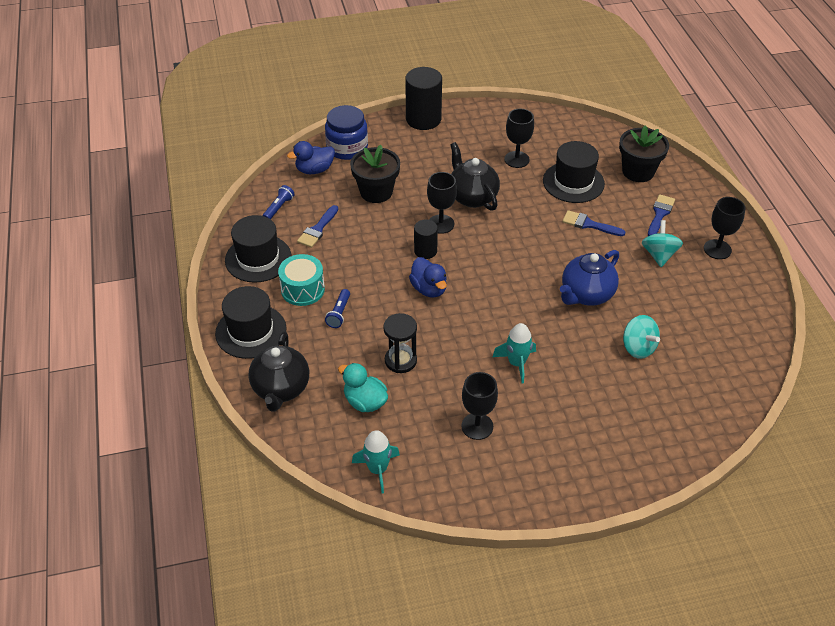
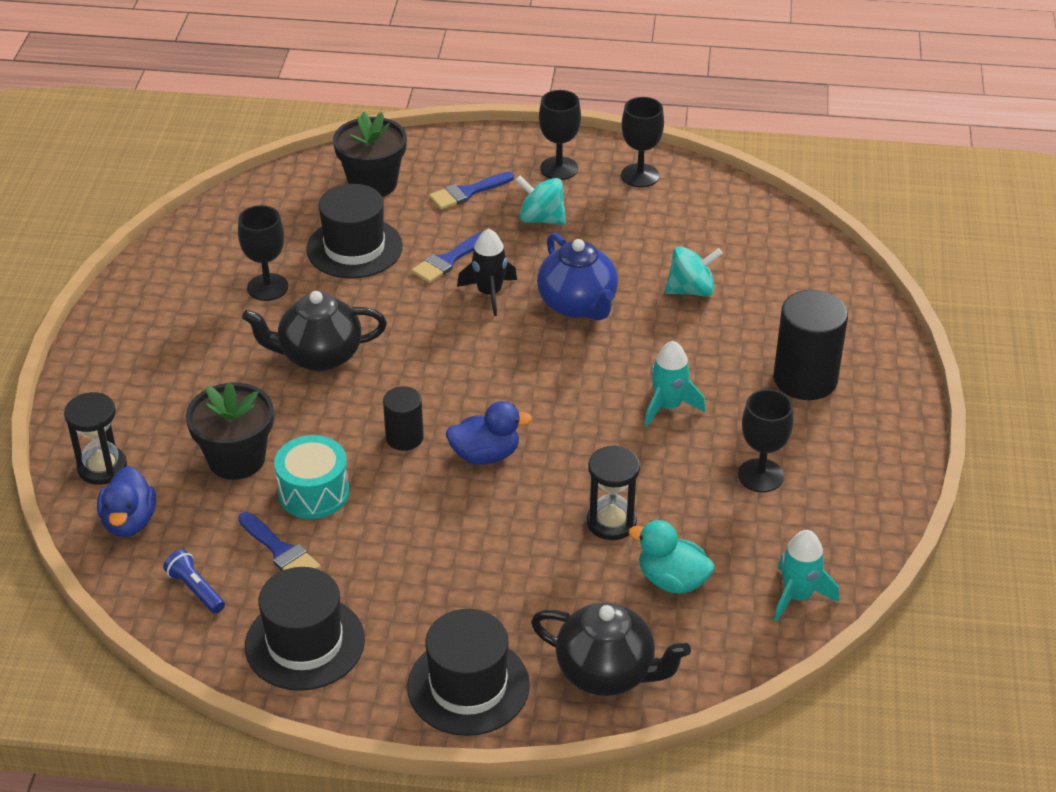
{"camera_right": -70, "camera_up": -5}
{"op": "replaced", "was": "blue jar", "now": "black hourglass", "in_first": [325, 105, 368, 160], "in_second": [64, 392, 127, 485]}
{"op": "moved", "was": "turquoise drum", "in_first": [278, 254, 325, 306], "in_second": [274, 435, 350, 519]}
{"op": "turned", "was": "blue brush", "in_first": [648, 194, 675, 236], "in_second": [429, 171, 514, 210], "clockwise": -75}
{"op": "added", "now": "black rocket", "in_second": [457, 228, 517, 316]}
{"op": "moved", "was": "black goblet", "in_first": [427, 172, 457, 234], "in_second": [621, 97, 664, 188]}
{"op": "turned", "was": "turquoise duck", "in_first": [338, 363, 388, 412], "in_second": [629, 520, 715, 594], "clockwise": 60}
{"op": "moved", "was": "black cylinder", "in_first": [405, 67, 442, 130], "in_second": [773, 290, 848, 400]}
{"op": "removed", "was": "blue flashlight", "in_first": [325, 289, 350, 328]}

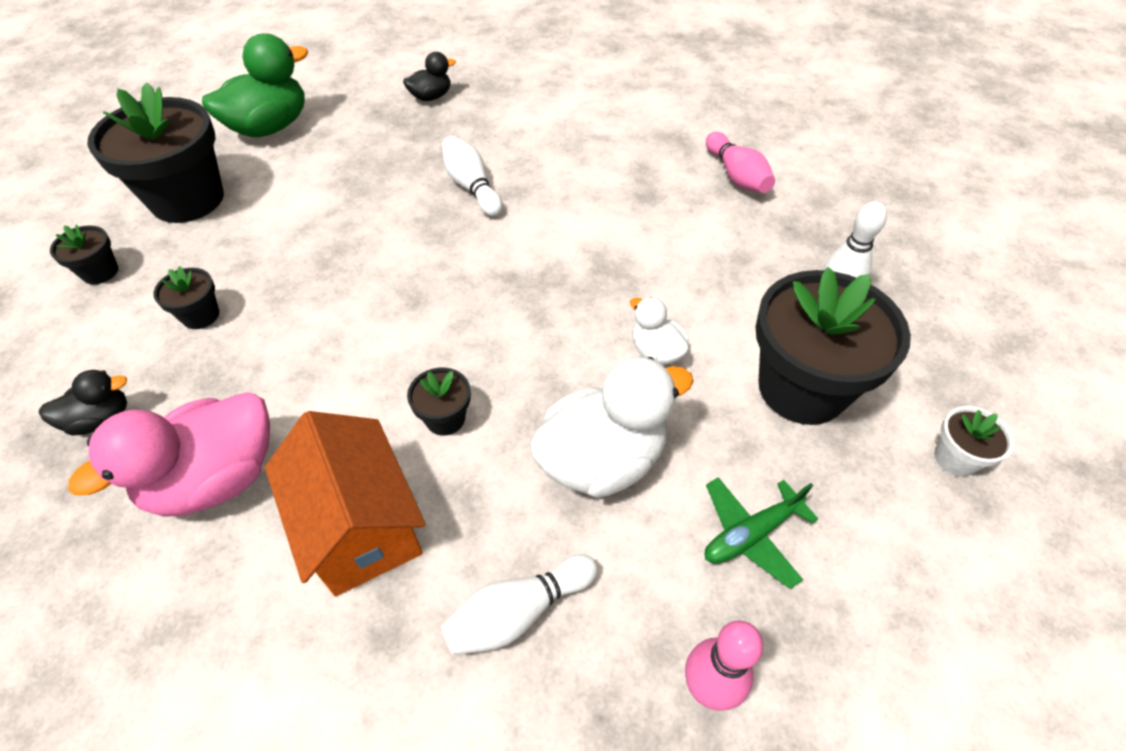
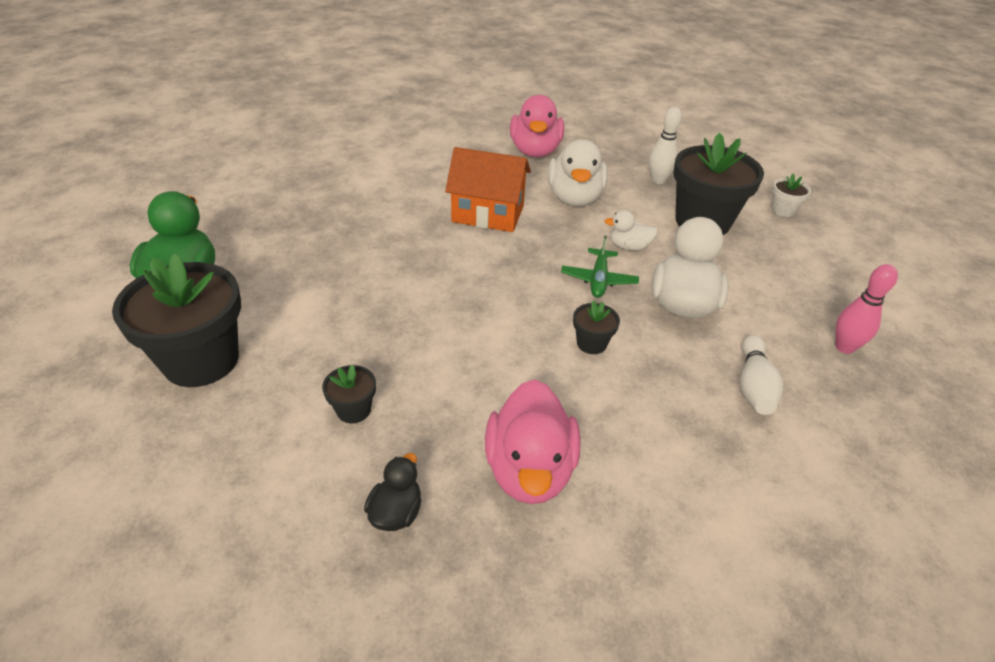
{"camera_right": -50, "camera_up": -10}
{"op": "moved", "was": "orange house", "in_first": [265, 411, 426, 596], "in_second": [445, 147, 531, 232]}
{"op": "replaced", "was": "pink bowling pin", "now": "pink duck", "in_first": [706, 132, 775, 193], "in_second": [510, 95, 564, 157]}
{"op": "added", "now": "white duck", "in_second": [547, 139, 608, 206]}
{"op": "moved", "was": "green plane", "in_first": [705, 477, 818, 589], "in_second": [561, 236, 639, 298]}
{"op": "removed", "was": "black flower pot", "in_first": [50, 225, 118, 284]}
{"op": "removed", "was": "black duck", "in_first": [403, 52, 456, 101]}
{"op": "removed", "was": "white bowling pin", "in_first": [442, 136, 503, 217]}

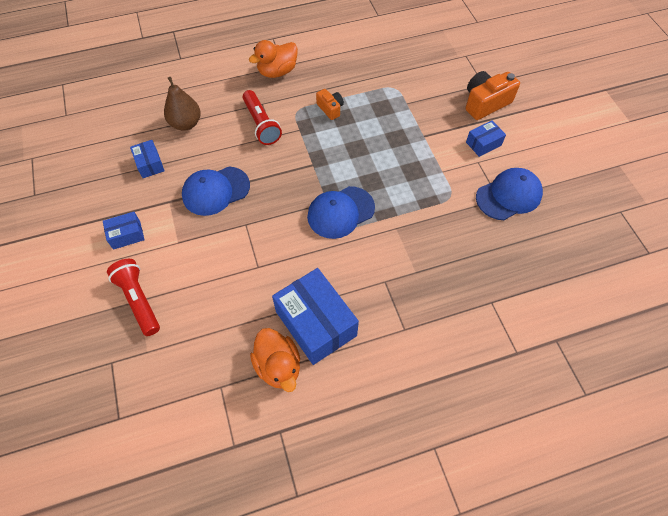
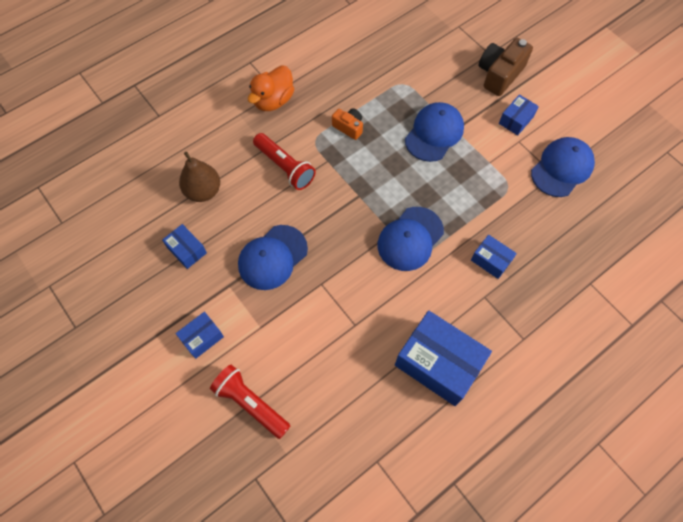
{"camera_right": -20, "camera_up": 5}
{"op": "added", "now": "blue cap", "in_second": [405, 102, 464, 162]}
{"op": "added", "now": "blue box", "in_second": [471, 234, 517, 279]}
{"op": "recoloured", "was": "orange camera", "now": "brown camera", "in_first": [466, 71, 520, 120], "in_second": [479, 38, 533, 96]}
{"op": "removed", "was": "orange duck", "in_first": [250, 328, 300, 392]}

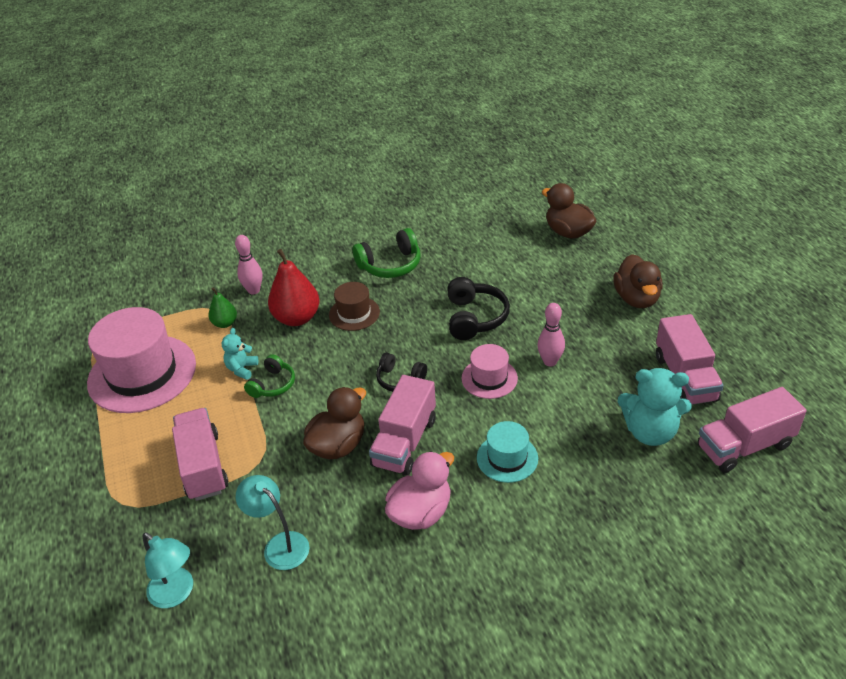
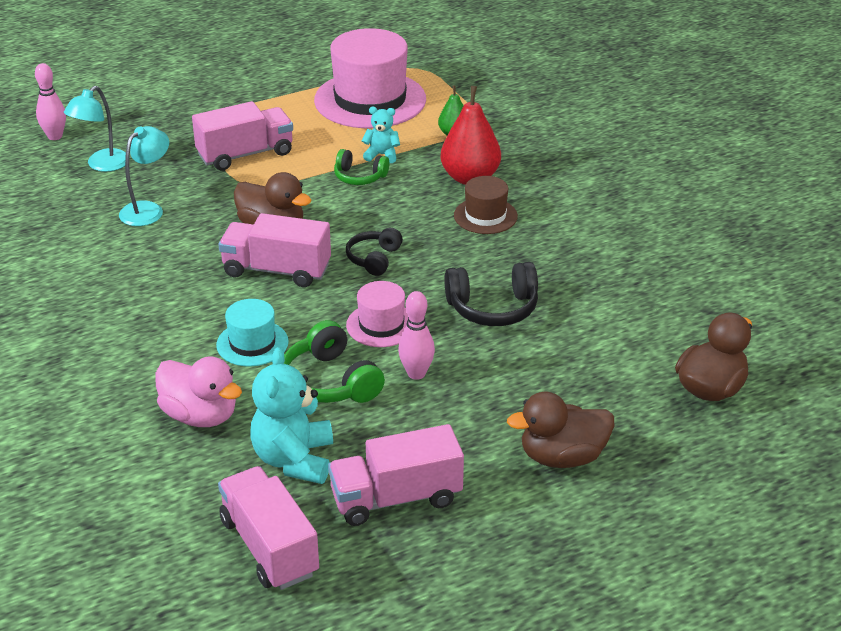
{"camera_right": 80, "camera_up": -5}
{"op": "moved", "was": "pink bowling pin", "in_first": [235, 235, 262, 295], "in_second": [35, 63, 66, 140]}
{"op": "moved", "was": "pink duck", "in_first": [385, 451, 454, 530], "in_second": [156, 356, 242, 427]}
{"op": "moved", "was": "green headphones", "in_first": [353, 228, 421, 278], "in_second": [283, 320, 385, 403]}

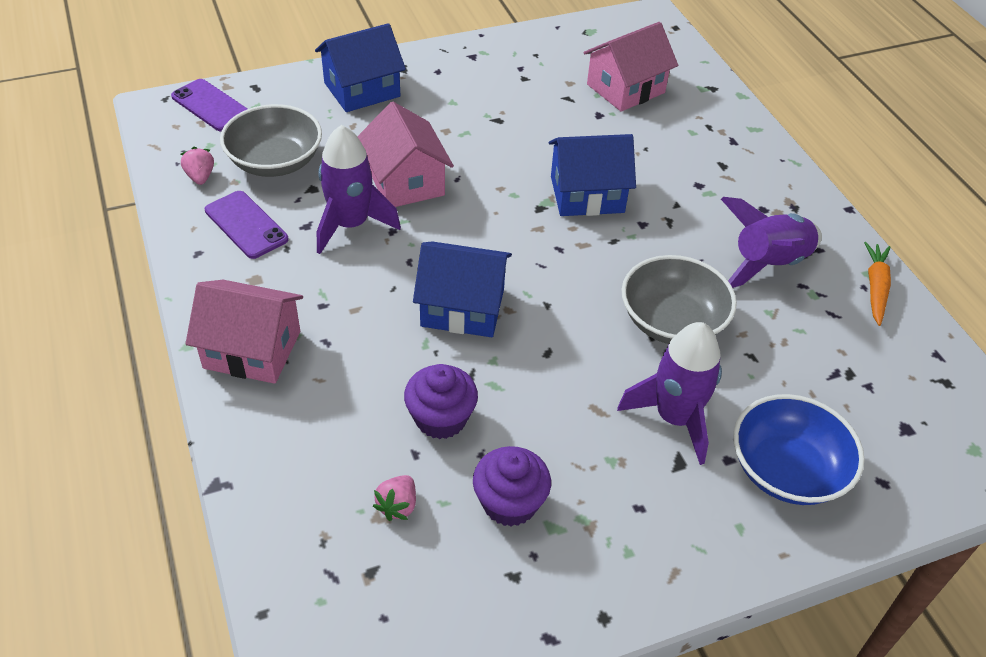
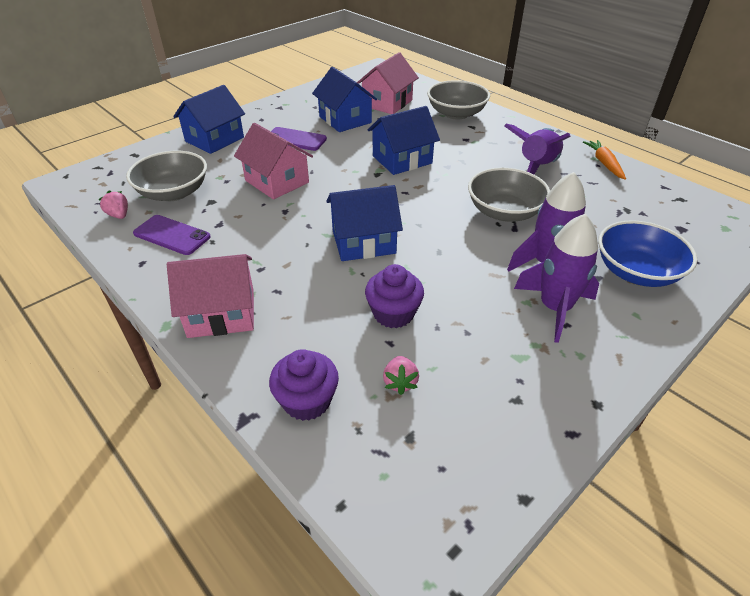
{"camera_right": -20, "camera_up": -5}
{"op": "moved", "was": "purple cupcake", "in_first": [473, 446, 551, 527], "in_second": [269, 349, 339, 421]}
{"op": "moved", "was": "purple phone", "in_first": [171, 79, 247, 131], "in_second": [271, 127, 327, 151]}
{"op": "added", "now": "blue house", "in_second": [312, 67, 377, 132]}
{"op": "added", "now": "grey bowl", "in_second": [427, 80, 490, 120]}
{"op": "moved", "was": "purple rocket", "in_first": [317, 125, 401, 254], "in_second": [514, 213, 599, 343]}

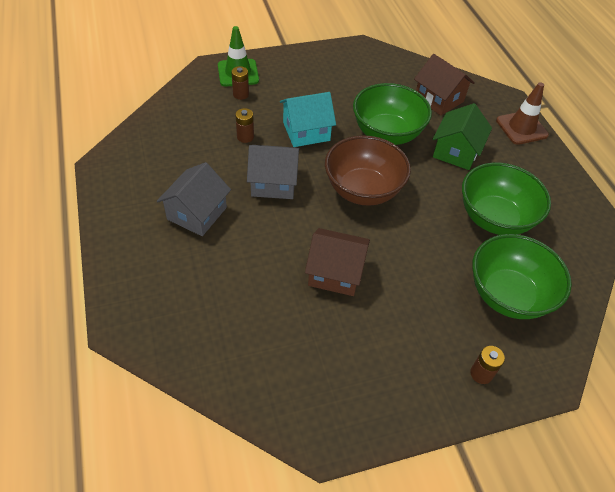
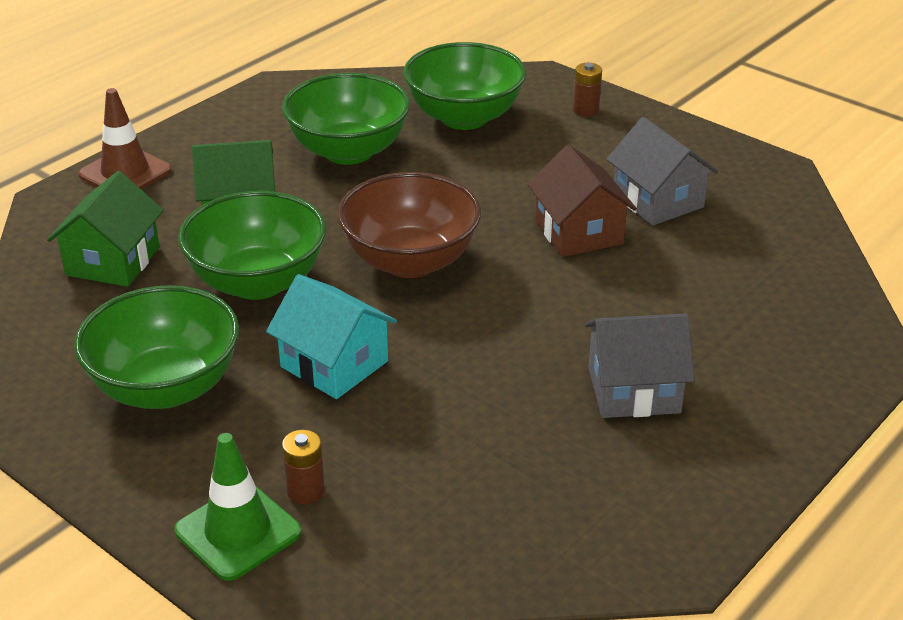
{"camera_right": -120, "camera_up": -15}
{"op": "recoloured", "was": "brown house", "now": "green house", "in_first": [414, 54, 475, 116], "in_second": [47, 171, 164, 287]}
{"op": "added", "now": "green bowl", "in_second": [74, 285, 239, 409]}
{"op": "moved", "was": "grey house", "in_first": [247, 145, 300, 199], "in_second": [607, 117, 718, 226]}
{"op": "removed", "was": "brown battery", "in_first": [236, 108, 254, 143]}

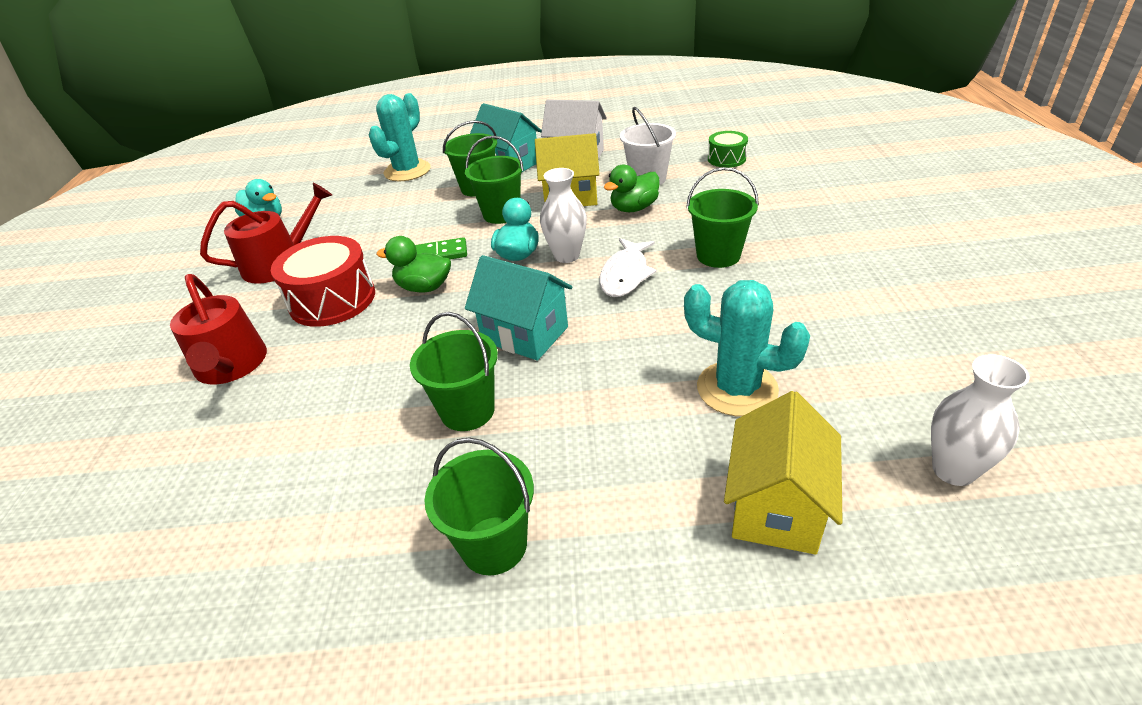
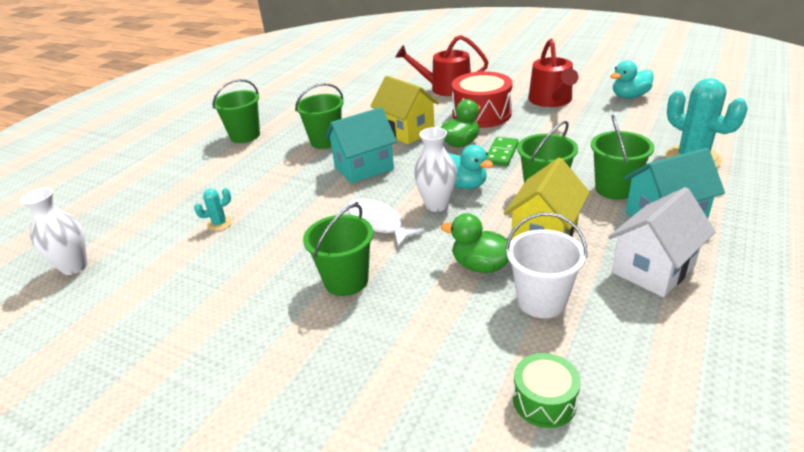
{"camera_right": 120, "camera_up": -5}
{"op": "resized", "was": "turquoise cactus", "in_first": [684, 280, 810, 416], "in_second": [194, 188, 232, 231], "ratio": 0.46}
{"op": "moved", "was": "yellow house", "in_first": [724, 391, 843, 554], "in_second": [370, 76, 439, 145]}
{"op": "turned", "was": "green duck", "in_first": [604, 165, 660, 212], "in_second": [441, 213, 509, 273], "clockwise": -60}

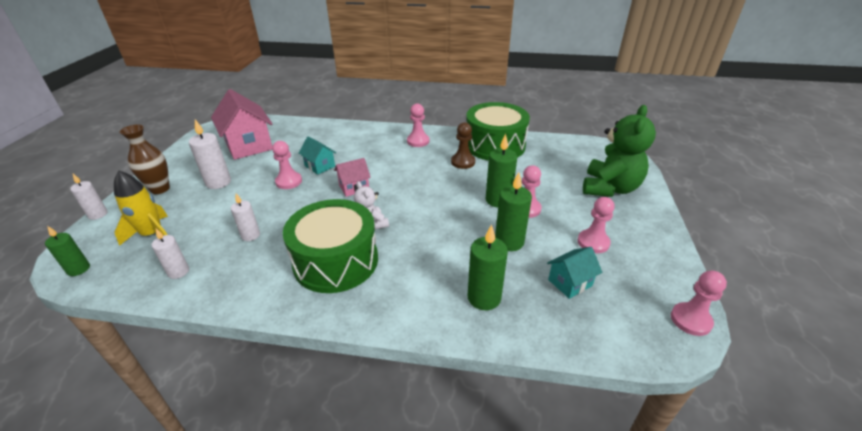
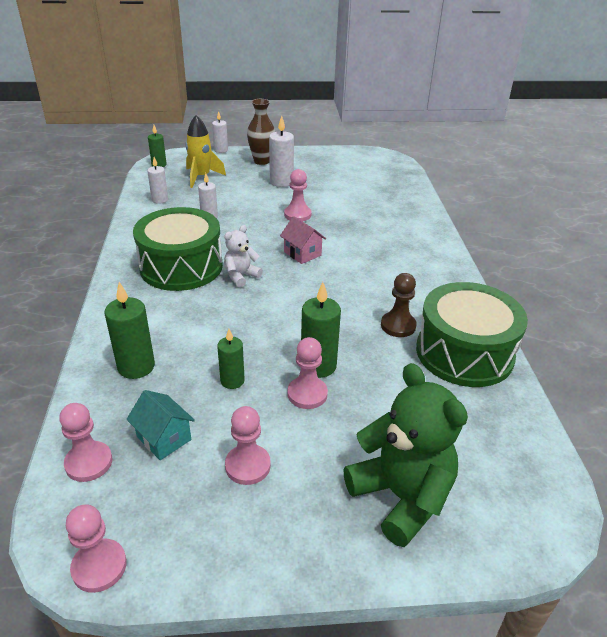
{"camera_right": 75, "camera_up": 0}
{"op": "moved", "was": "pink pawn", "in_first": [407, 103, 429, 147], "in_second": [59, 403, 112, 482]}
{"op": "resized", "was": "green candle", "in_first": [495, 172, 532, 251], "in_second": [217, 329, 245, 389], "ratio": 0.65}
{"op": "turned", "was": "green teddy bear", "in_first": [583, 105, 656, 197], "in_second": [344, 363, 468, 547], "clockwise": -135}
{"op": "removed", "was": "pink house", "in_first": [211, 89, 272, 160]}
{"op": "removed", "was": "turquoise house", "in_first": [299, 136, 336, 175]}

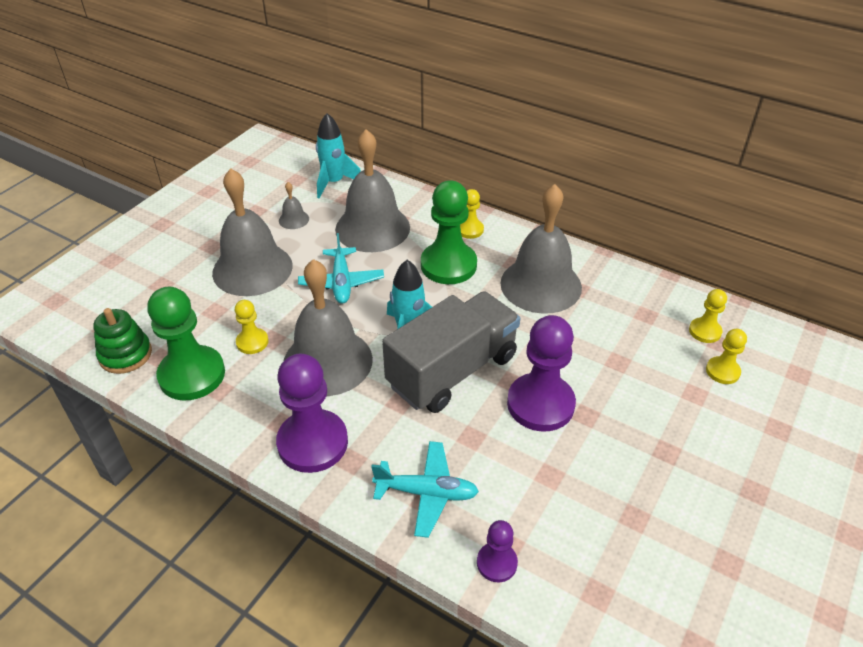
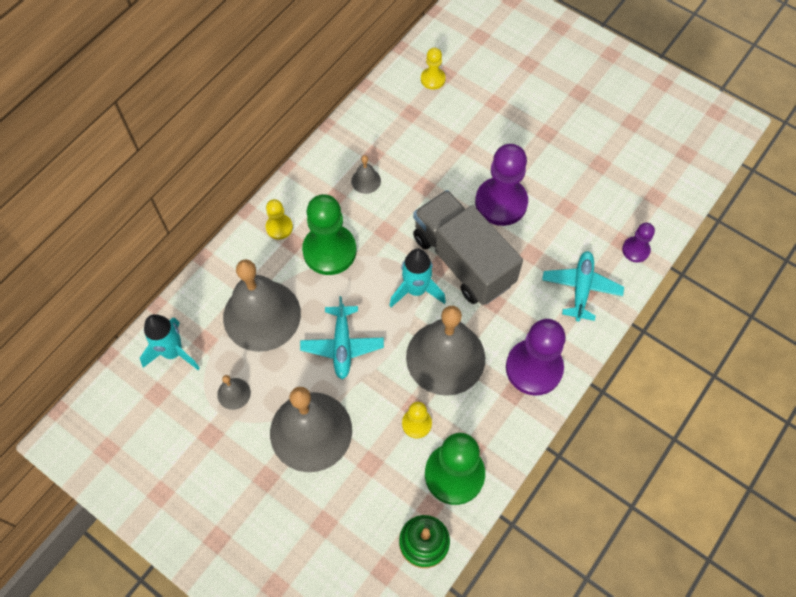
{"camera_right": -85, "camera_up": 20}
{"op": "turned", "was": "turquoise plane", "in_first": [298, 233, 384, 304], "in_second": [300, 296, 384, 379], "clockwise": 90}
{"op": "resized", "was": "grey bell", "in_first": [500, 184, 582, 314], "in_second": [351, 155, 381, 194], "ratio": 0.41}
{"op": "removed", "was": "yellow pawn", "in_first": [706, 329, 747, 384]}

